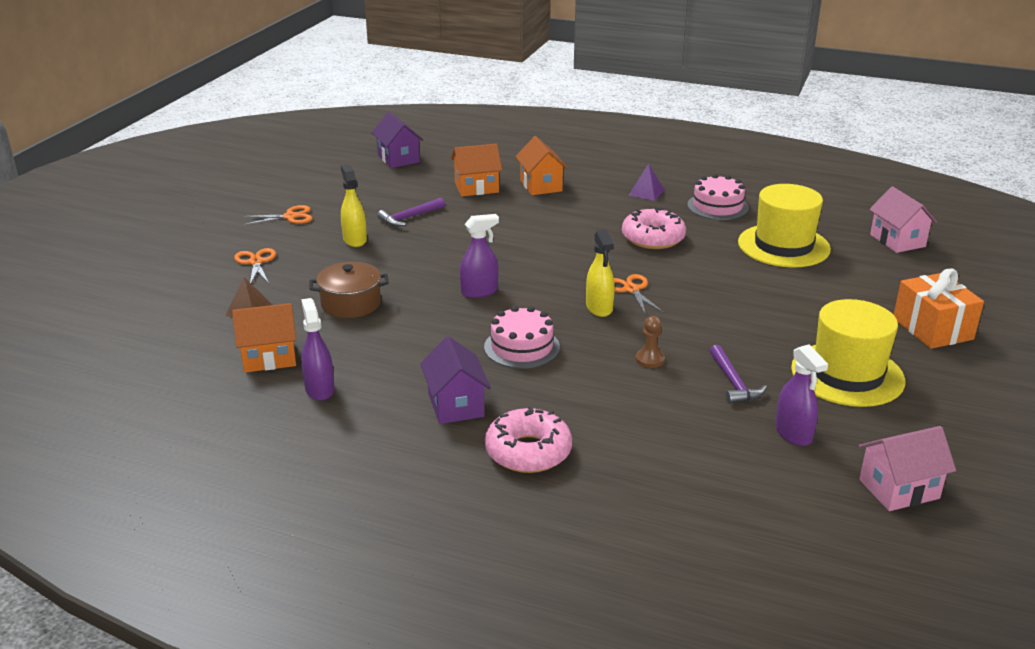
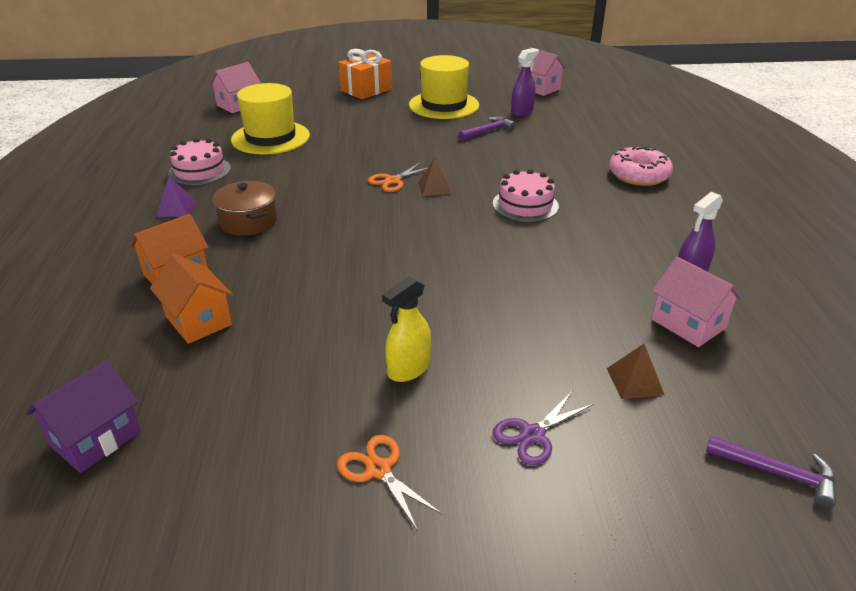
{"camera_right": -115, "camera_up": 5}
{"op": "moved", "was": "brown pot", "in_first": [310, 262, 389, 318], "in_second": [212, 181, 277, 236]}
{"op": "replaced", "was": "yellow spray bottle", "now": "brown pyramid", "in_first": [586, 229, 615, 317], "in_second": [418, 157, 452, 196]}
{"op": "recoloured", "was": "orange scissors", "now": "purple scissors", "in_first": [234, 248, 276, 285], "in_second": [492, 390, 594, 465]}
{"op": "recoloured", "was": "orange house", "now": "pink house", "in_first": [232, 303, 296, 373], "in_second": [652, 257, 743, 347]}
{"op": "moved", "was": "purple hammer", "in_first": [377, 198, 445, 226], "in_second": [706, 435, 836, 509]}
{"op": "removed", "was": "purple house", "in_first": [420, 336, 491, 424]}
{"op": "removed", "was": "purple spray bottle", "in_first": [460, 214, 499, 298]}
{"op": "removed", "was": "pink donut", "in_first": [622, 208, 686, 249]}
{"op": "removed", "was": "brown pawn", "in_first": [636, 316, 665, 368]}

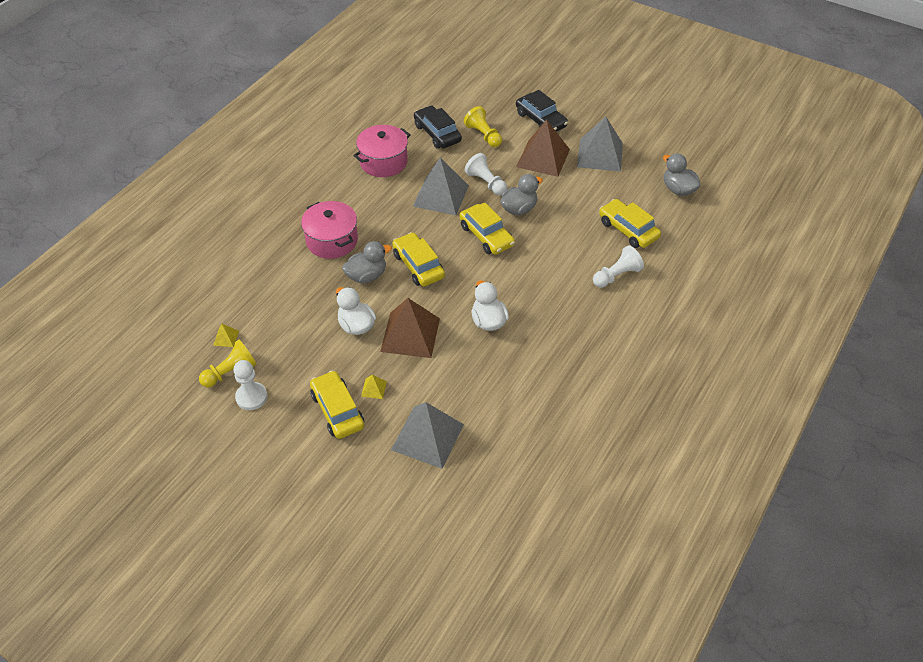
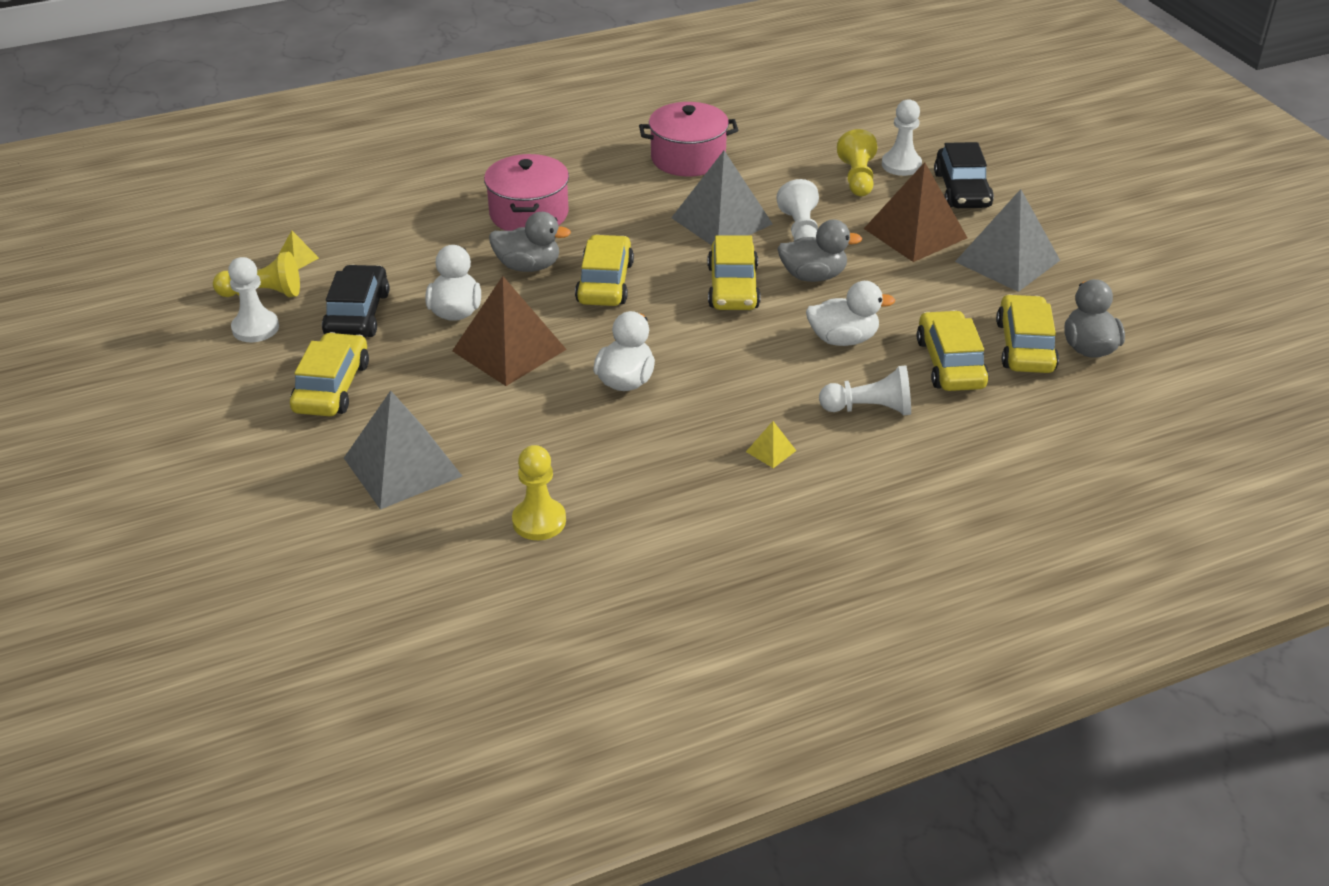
{"camera_right": 35, "camera_up": -10}
{"op": "moved", "was": "black car", "in_first": [414, 105, 462, 149], "in_second": [322, 265, 389, 338]}
{"op": "added", "now": "yellow pawn", "in_second": [512, 445, 566, 540]}
{"op": "moved", "was": "yellow pyramid", "in_first": [361, 375, 387, 399], "in_second": [746, 421, 796, 468]}
{"op": "added", "now": "white duck", "in_second": [806, 281, 895, 346]}
{"op": "added", "now": "white pawn", "in_second": [882, 99, 922, 176]}
{"op": "added", "now": "yellow car", "in_second": [996, 294, 1059, 373]}

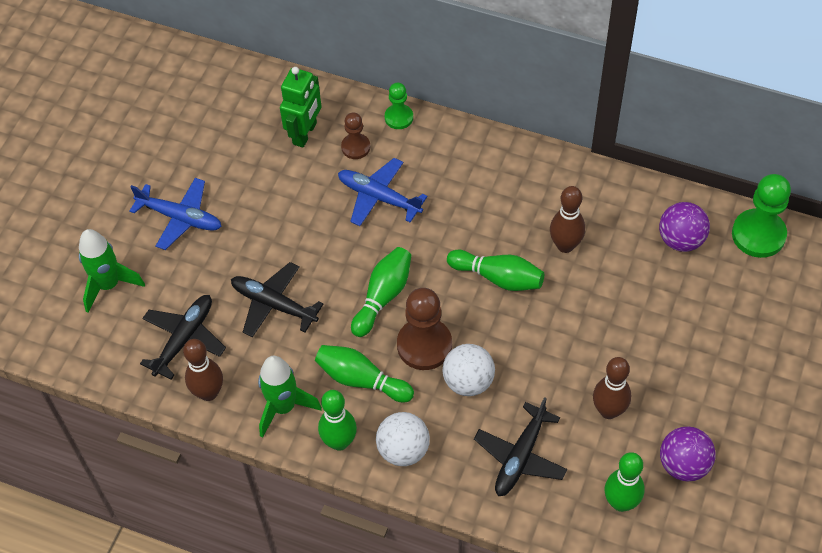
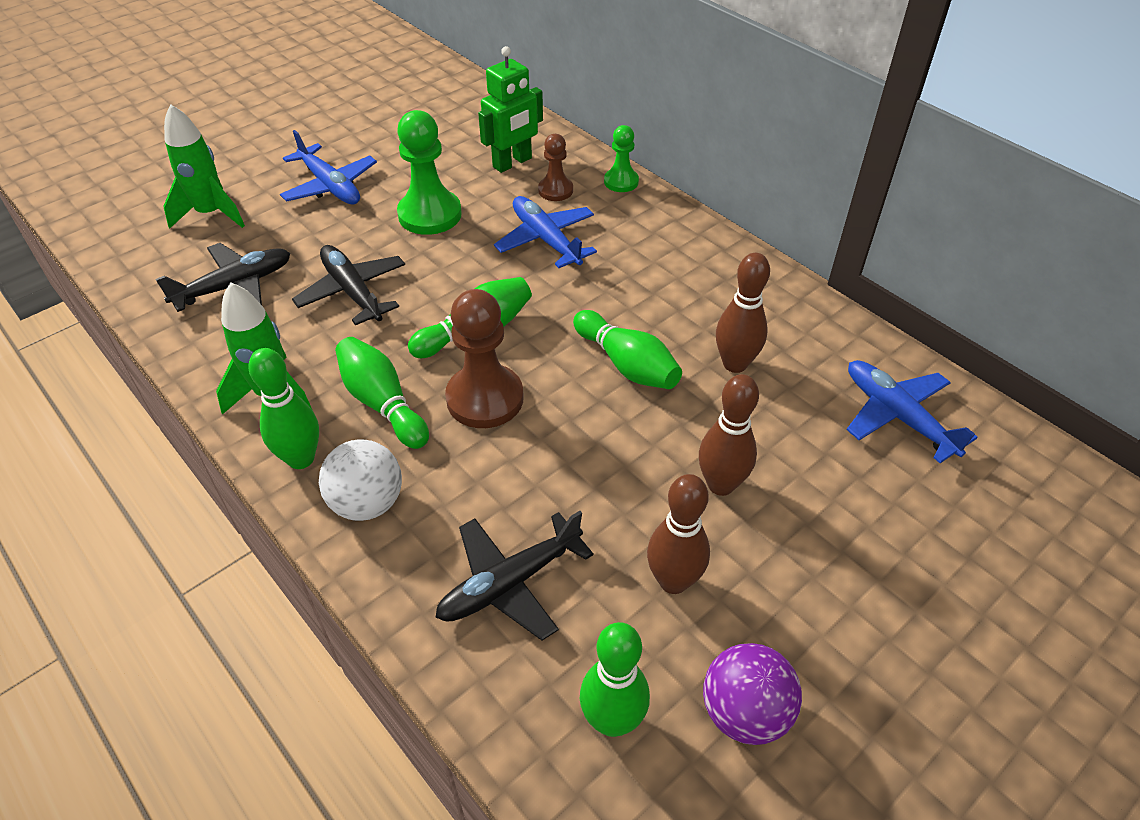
{"camera_right": 25, "camera_up": -10}
{"op": "moved", "was": "green pawn", "in_first": [732, 174, 791, 258], "in_second": [397, 110, 462, 235]}
{"op": "moved", "was": "brown bowling pin", "in_first": [183, 339, 223, 401], "in_second": [699, 374, 759, 496]}
{"op": "replaced", "was": "purple ball", "now": "blue plane", "in_first": [659, 202, 710, 252], "in_second": [847, 360, 978, 463]}
{"op": "removed", "was": "white ball", "in_first": [442, 344, 495, 396]}

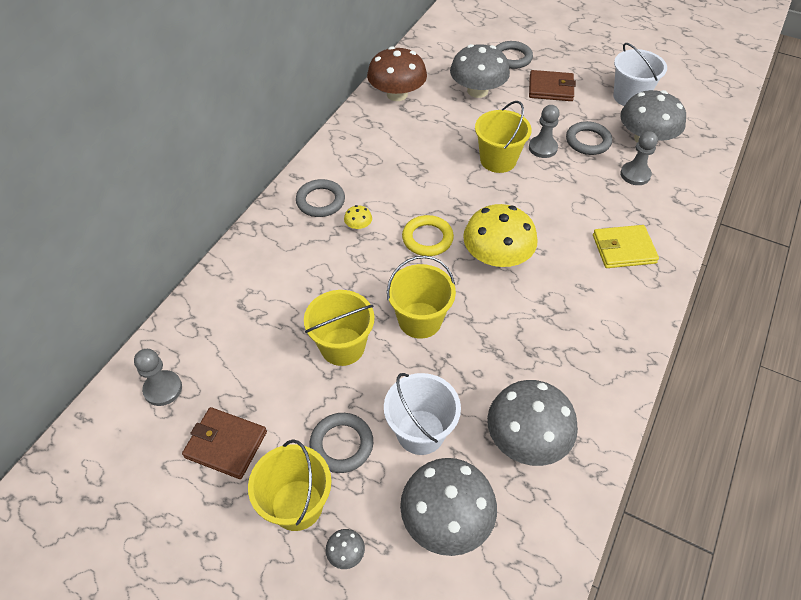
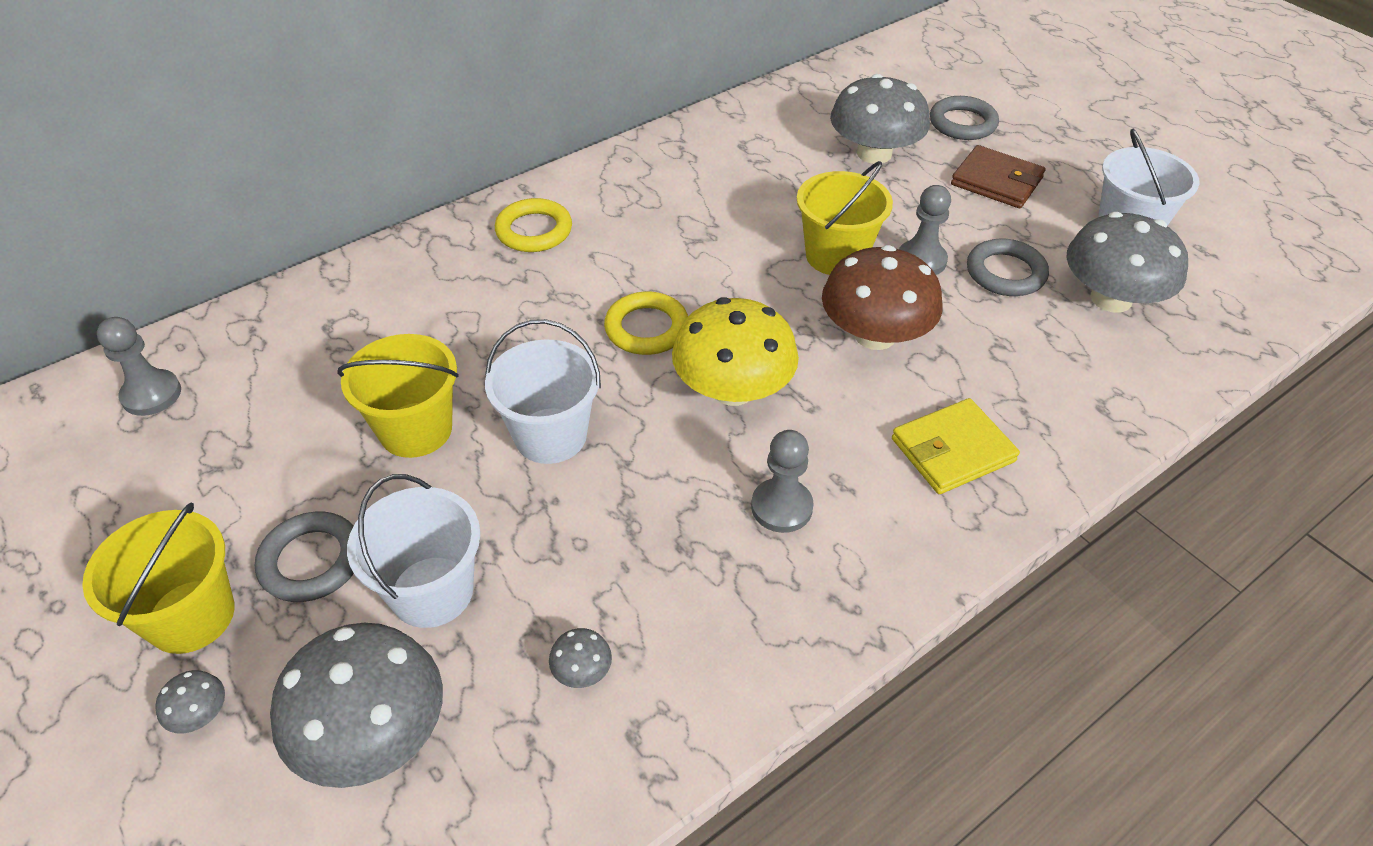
{"camera_right": 25, "camera_up": -5}
{"op": "recoloured", "was": "yellow bucket", "now": "white bucket", "in_first": [387, 256, 456, 339], "in_second": [485, 319, 601, 464]}
{"op": "recoloured", "was": "grey ring", "now": "yellow ring", "in_first": [296, 179, 345, 217], "in_second": [495, 198, 572, 252]}
{"op": "resized", "was": "grey mushroom", "in_first": [487, 380, 578, 466], "in_second": [549, 628, 612, 688], "ratio": 0.4}
{"op": "moved", "was": "grey pawn", "in_first": [620, 131, 658, 185], "in_second": [751, 430, 814, 533]}
{"op": "moved", "was": "brown mushroom", "in_first": [367, 46, 427, 101], "in_second": [822, 245, 943, 350]}
{"op": "turned", "was": "yellow wallet", "in_first": [593, 225, 659, 268], "in_second": [892, 398, 1020, 494], "clockwise": -45}
{"op": "removed", "was": "brown wallet", "in_first": [182, 407, 267, 479]}
{"op": "removed", "was": "yellow mushroom", "in_first": [344, 205, 372, 230]}

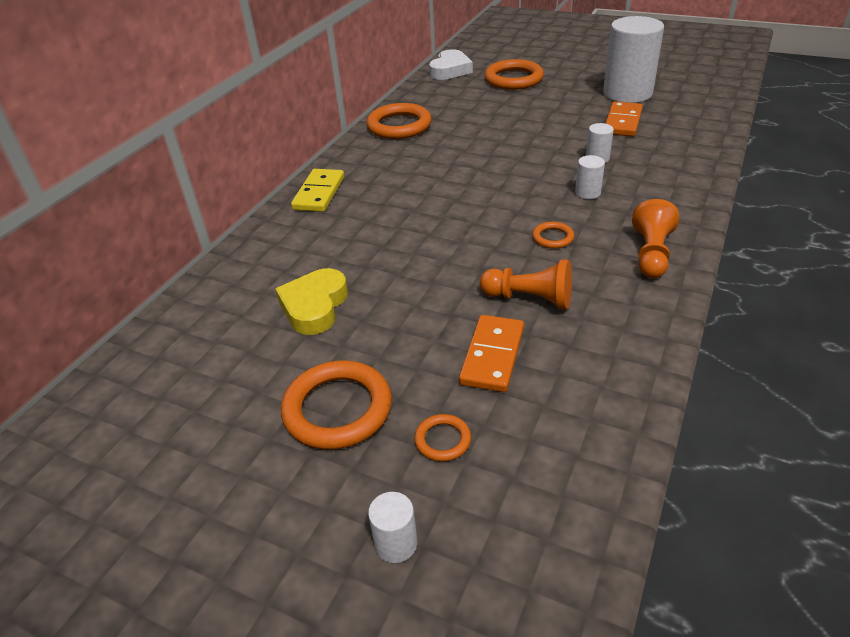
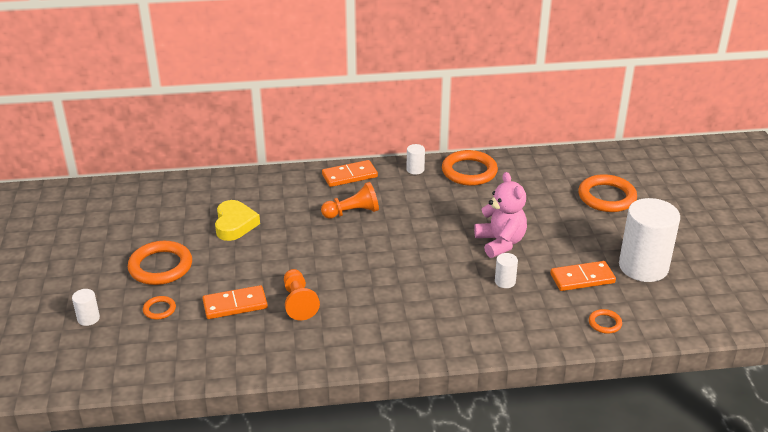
{"camera_right": 55, "camera_up": -5}
{"op": "turned", "was": "yellow heart", "in_first": [276, 268, 348, 335], "in_second": [215, 200, 260, 241], "clockwise": 105}
{"op": "moved", "was": "orange pawn", "in_first": [632, 199, 679, 278], "in_second": [321, 182, 379, 219]}
{"op": "recoloured", "was": "yellow domino", "now": "orange domino", "in_first": [291, 169, 344, 212], "in_second": [322, 160, 378, 187]}
{"op": "moved", "was": "white cylinder", "in_first": [575, 155, 605, 199], "in_second": [406, 144, 425, 175]}
{"op": "added", "now": "pink teddy bear", "in_second": [474, 172, 527, 258]}
{"op": "moved", "was": "orange ring", "in_first": [532, 222, 574, 249], "in_second": [589, 309, 622, 334]}
{"op": "removed", "was": "white heart", "in_first": [429, 49, 473, 80]}

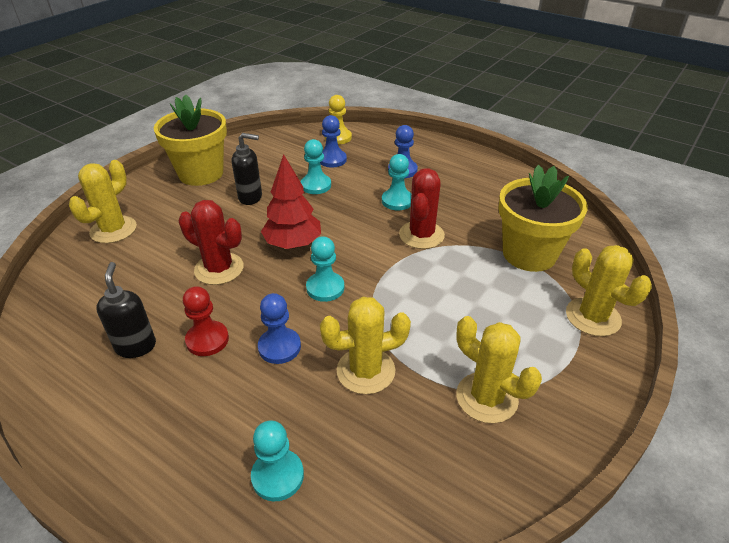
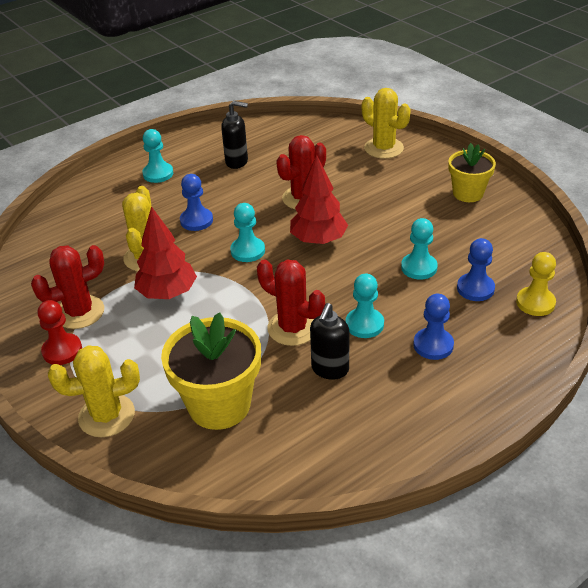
{"camera_right": 110, "camera_up": 0}
{"op": "recoloured", "was": "yellow cactus", "now": "red cactus", "in_first": [456, 316, 542, 423], "in_second": [31, 245, 104, 329]}
{"op": "moved", "was": "red pawn", "in_first": [183, 286, 229, 356], "in_second": [38, 300, 82, 365]}
{"op": "added", "now": "red tree", "in_second": [134, 206, 197, 299]}
{"op": "moved", "was": "turquoise pawn", "in_first": [251, 420, 304, 501], "in_second": [142, 129, 173, 183]}
{"op": "moved", "was": "black soap dispenser", "in_first": [232, 133, 262, 205], "in_second": [310, 303, 350, 380]}
{"op": "resized", "was": "yellow flower pot", "in_first": [154, 94, 227, 186], "in_second": [448, 143, 496, 202], "ratio": 0.63}

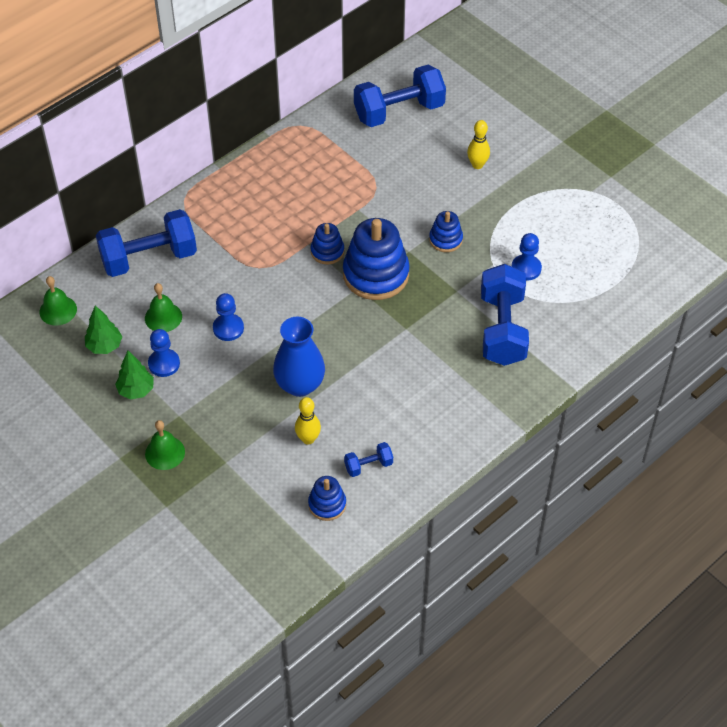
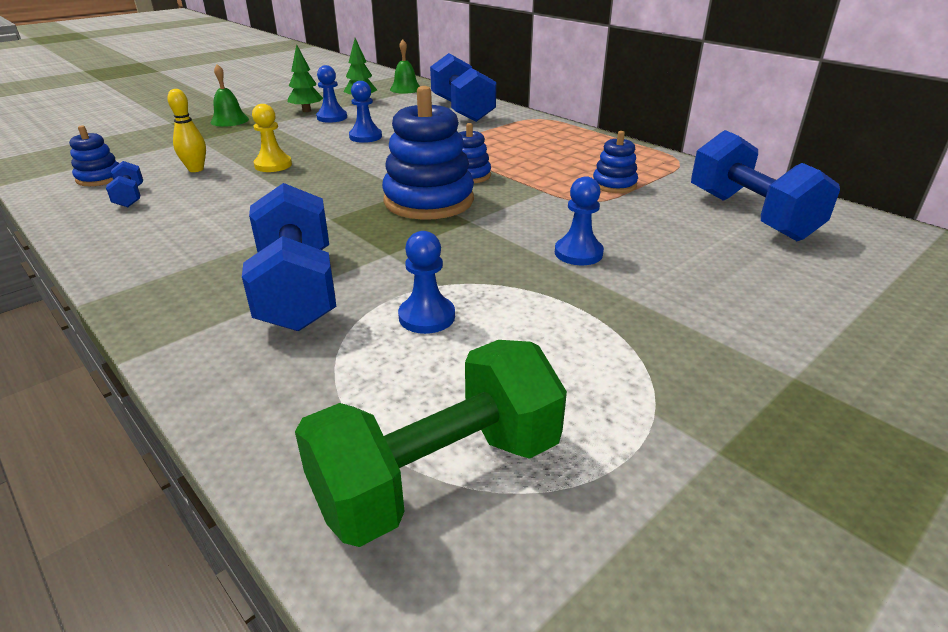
{"camera_right": 90, "camera_up": -20}
{"op": "turned", "was": "blue dumbbell", "in_first": [481, 264, 529, 366], "in_second": [242, 183, 336, 331], "clockwise": 75}
{"op": "replaced", "was": "blue vase", "now": "yellow pawn", "in_first": [273, 317, 325, 397], "in_second": [252, 104, 292, 172]}
{"op": "added", "now": "green dumbbell", "in_second": [295, 340, 567, 547]}
{"op": "added", "now": "blue pawn", "in_second": [555, 176, 604, 265]}
{"op": "moved", "was": "blue stacking toy", "in_first": [429, 211, 463, 252], "in_second": [593, 131, 638, 193]}
{"op": "removed", "was": "green bell", "in_first": [145, 283, 182, 332]}
{"op": "removed", "was": "yellow bowling pin", "in_first": [467, 120, 490, 169]}

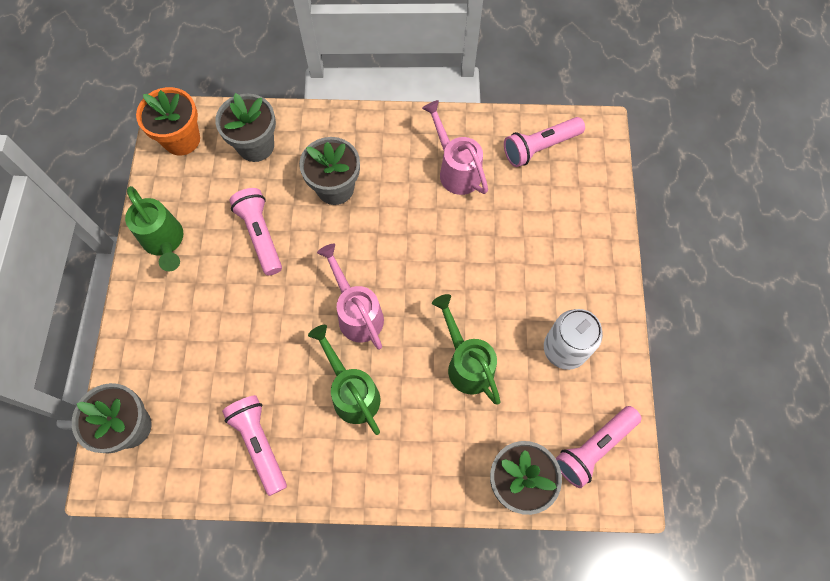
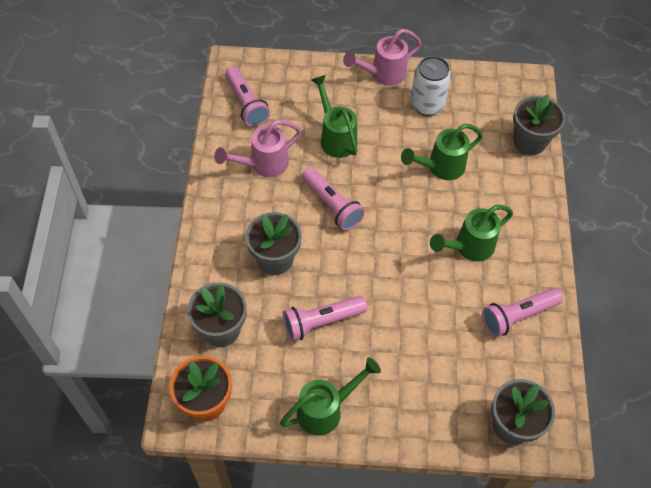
{"camera_right": -90, "camera_up": -10}
{"op": "moved", "was": "pink flashlight", "in_first": [556, 406, 642, 488], "in_second": [302, 167, 365, 231]}
{"op": "added", "now": "green watering can", "in_second": [312, 75, 357, 158]}
{"op": "moved", "was": "pink watering can", "in_first": [317, 244, 384, 350], "in_second": [343, 29, 422, 86]}

